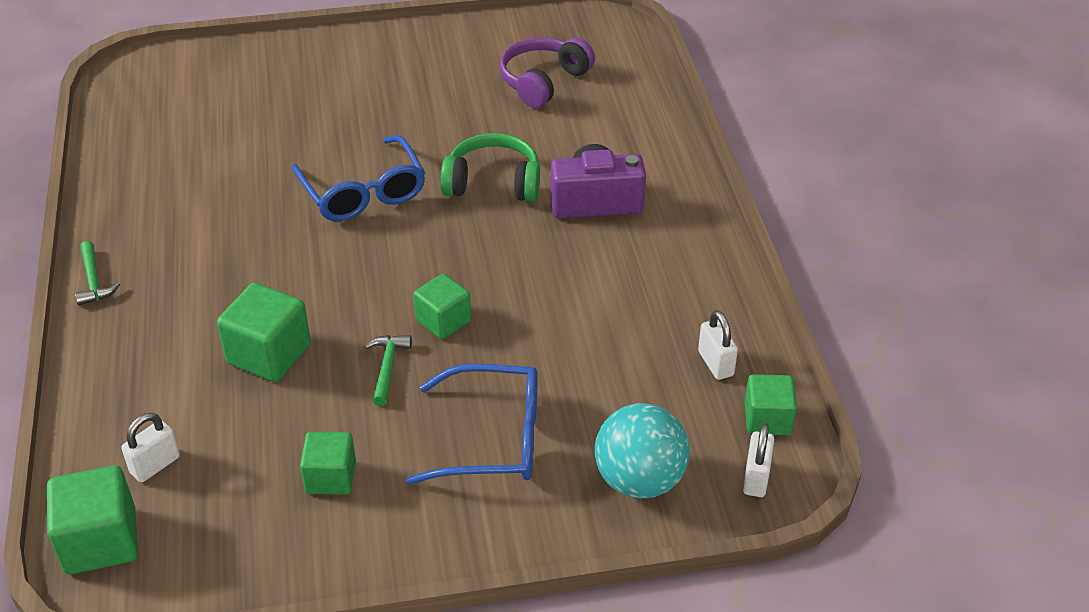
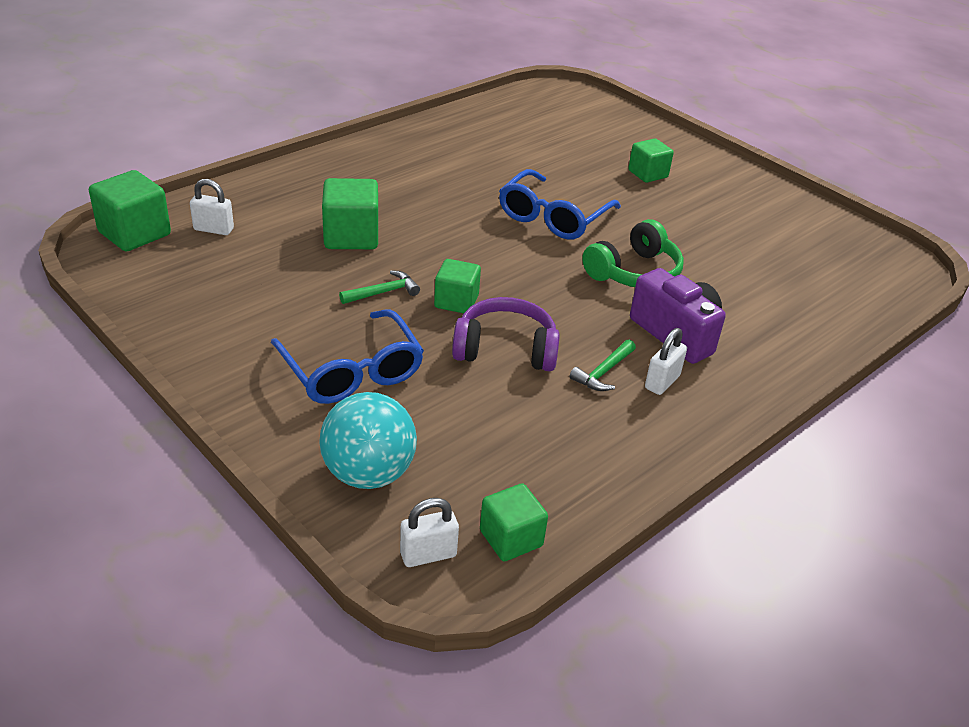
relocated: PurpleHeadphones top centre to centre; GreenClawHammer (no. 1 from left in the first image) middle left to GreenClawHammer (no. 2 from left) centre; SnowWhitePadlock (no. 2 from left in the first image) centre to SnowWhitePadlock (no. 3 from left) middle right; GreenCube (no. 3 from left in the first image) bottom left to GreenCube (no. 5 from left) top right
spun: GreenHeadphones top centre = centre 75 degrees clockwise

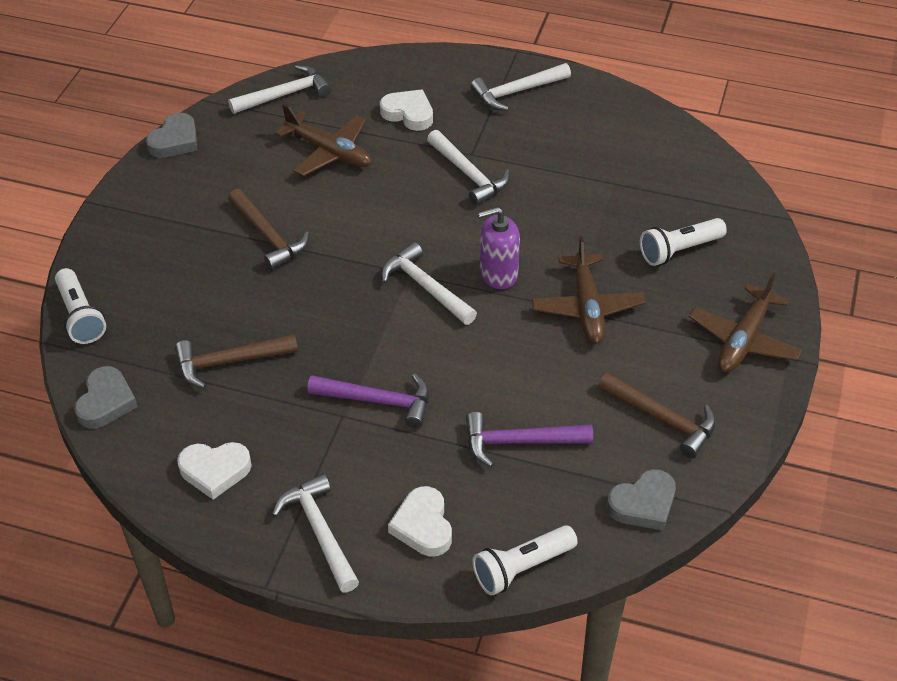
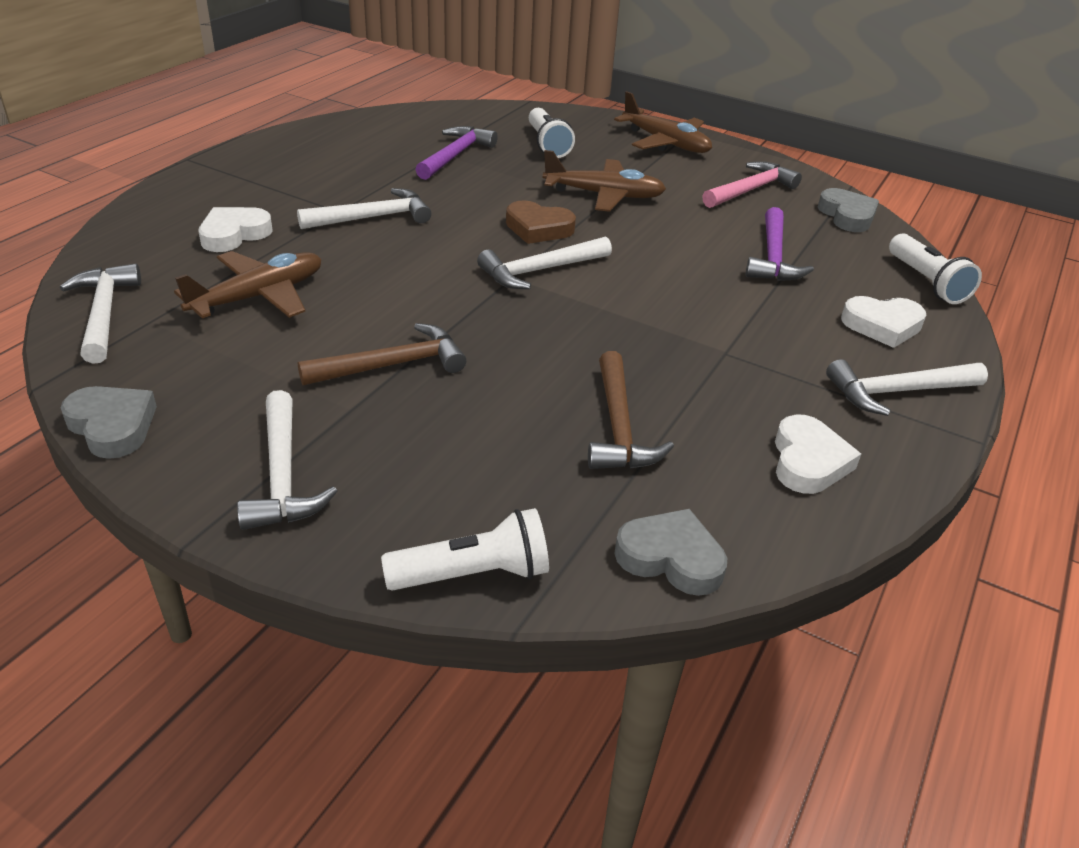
relocated: SnowWhiteClawHammer (no. 5 from left in the first image) top centre to SnowWhiteClawHammer (no. 2 from left) middle left; PurpleClawHammer (no. 1 from left) centre to top centre
exchanged: PurplePumpBottle centre to BrownHeartShape top centre
colour: BrownClawHammer (no. 3 from left) middle right to RosePinkClawHammer top right

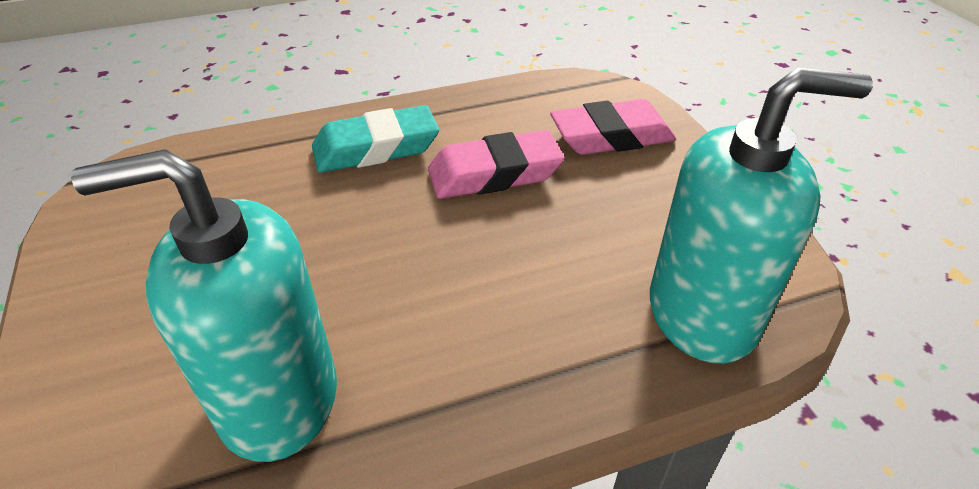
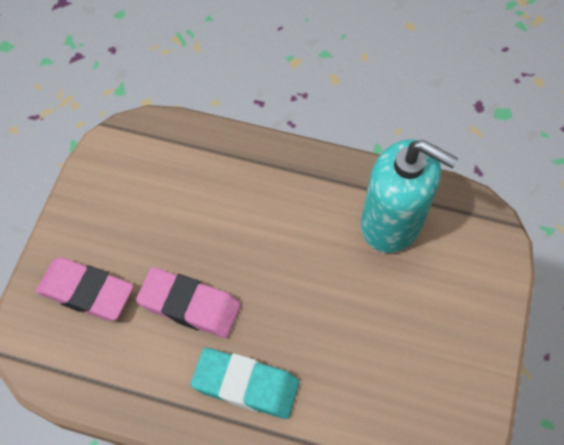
missing: AquaPumpBottle (no. 2 from left) middle right

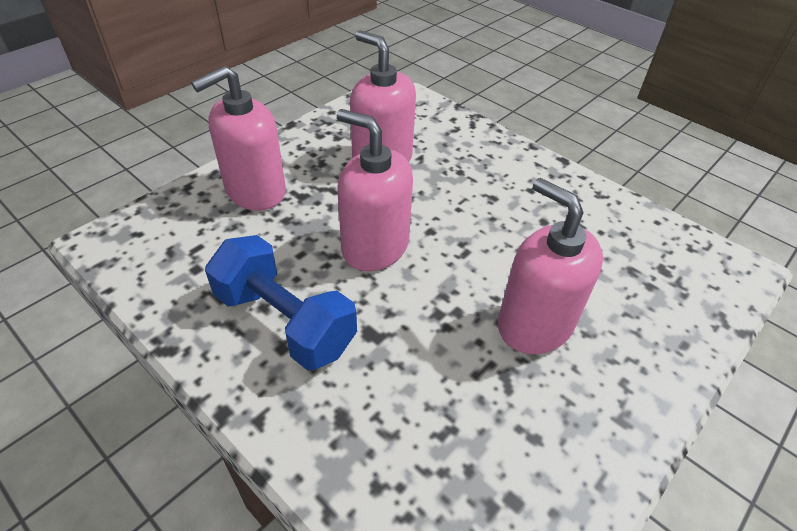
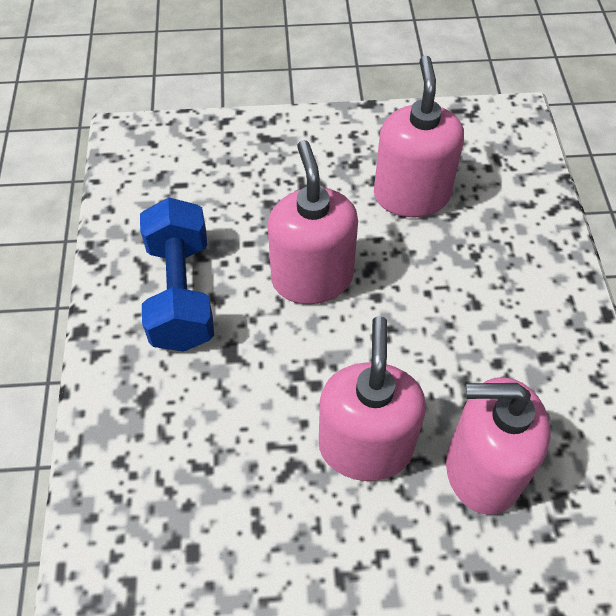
relocated: RosePinkPumpBottle (no. 1 from left in the first image) top left to RosePinkPumpBottle (no. 4 from left) bottom right

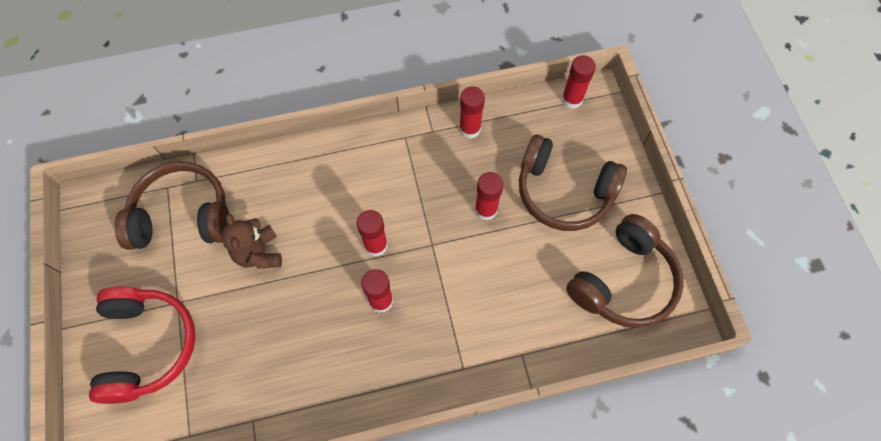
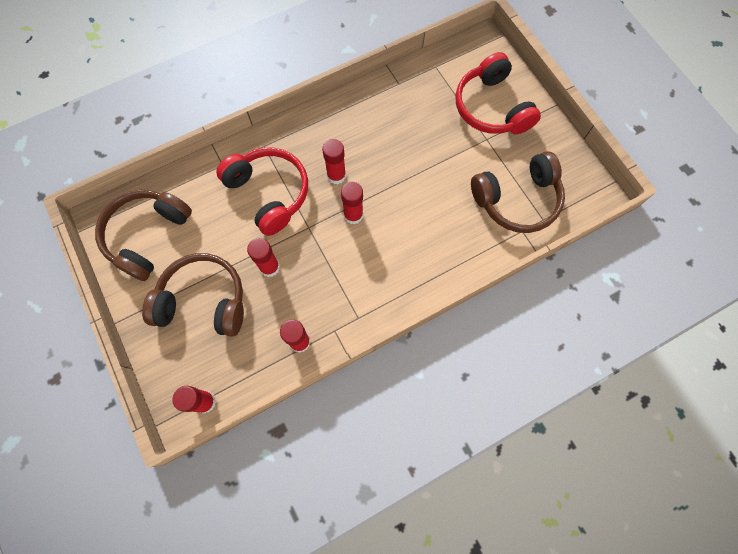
missing: BrownTeddyBear middle left
appeared: RedHeadphones (no. 1 from left) centre

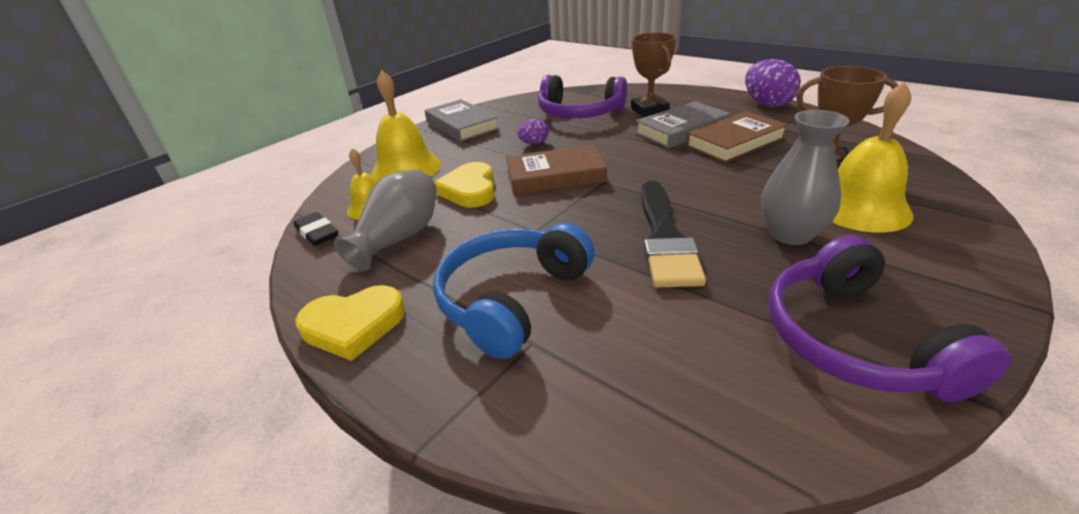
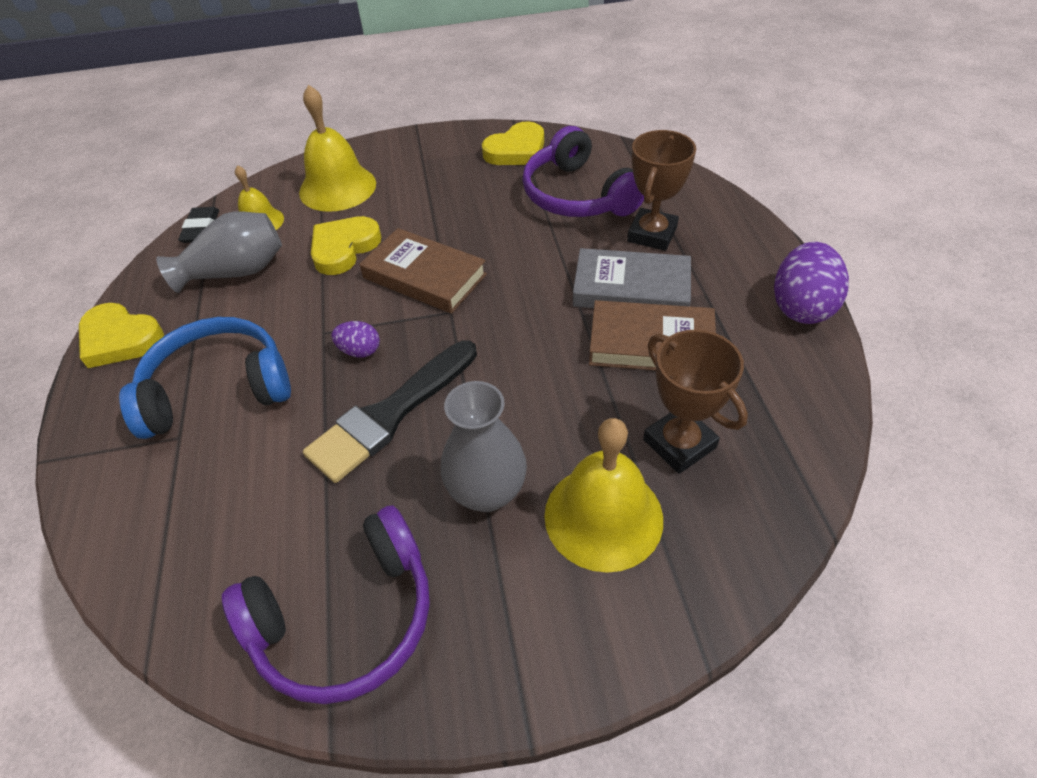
missing: AshGreyHardcover (no. 1 from left) top centre
appeared: YellowHeartShape (no. 3 from left) top centre
relocated: PurpleEggShape (no. 1 from left) top centre to centre
spun: PurpleHeadphones (no. 2 from left in the first image) middle right = bottom left 150 degrees counterclockwise

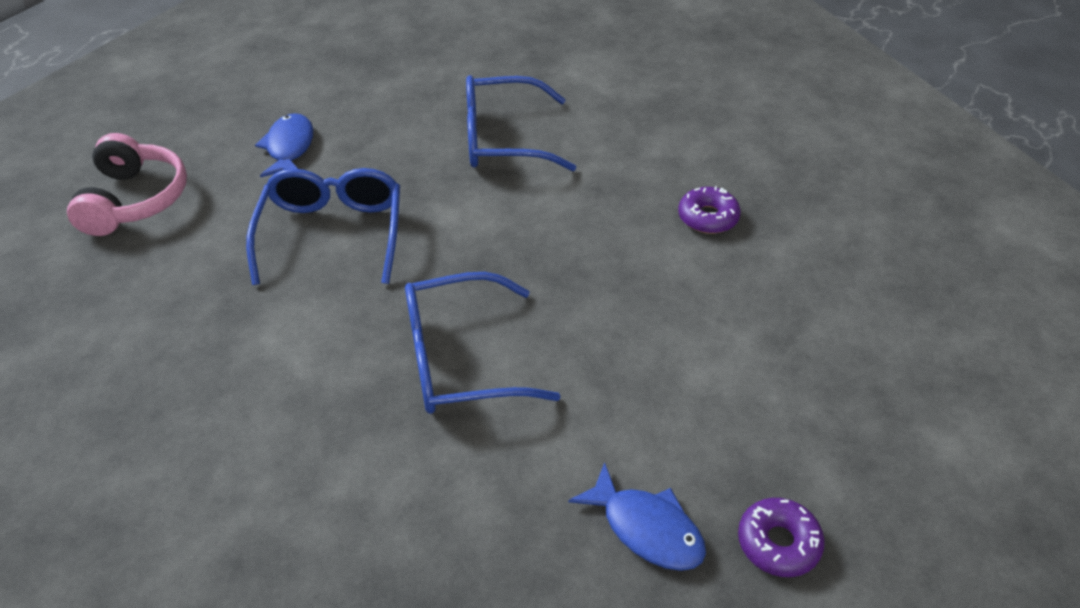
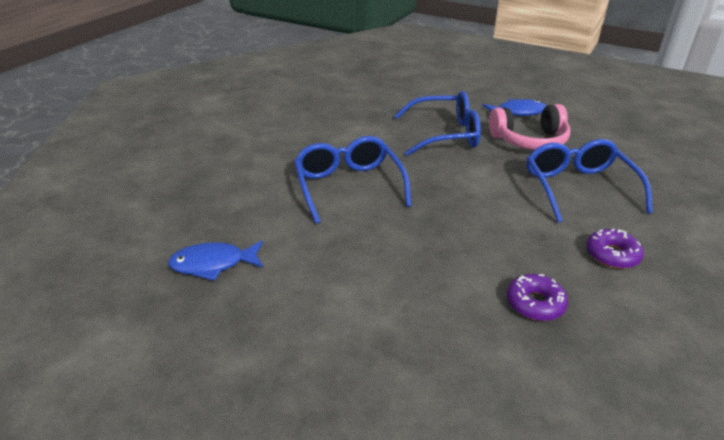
relocated: RosePinkHeadphones top left to top right; PurpleDonut (no. 2 from left) bottom right to middle right
spun: RoyalBlueToyFish (no. 2 from left in the first image) bottom centre = middle left 45 degrees clockwise

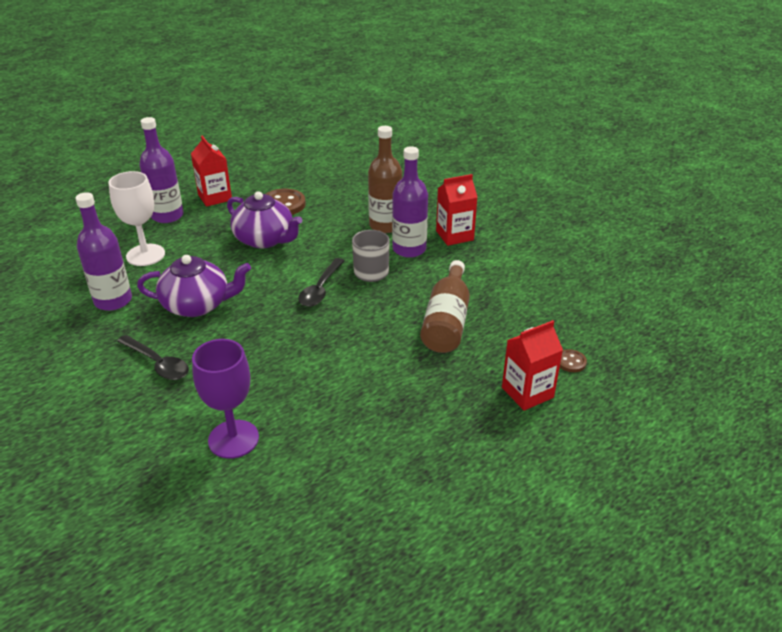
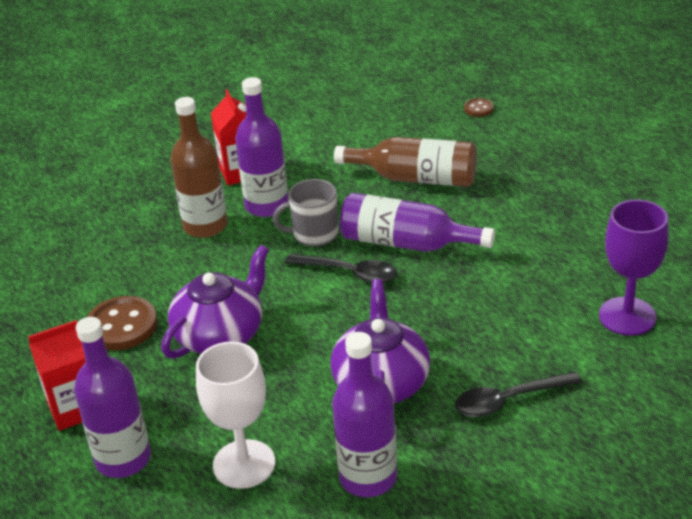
missing: RedCarton (no. 3 from left) middle right
appeared: PurpleFlask (no. 4 from left) centre
spun: EbonyTeaspoon (no. 1 from left in the first image) middle left = bottom right 150 degrees counterclockwise

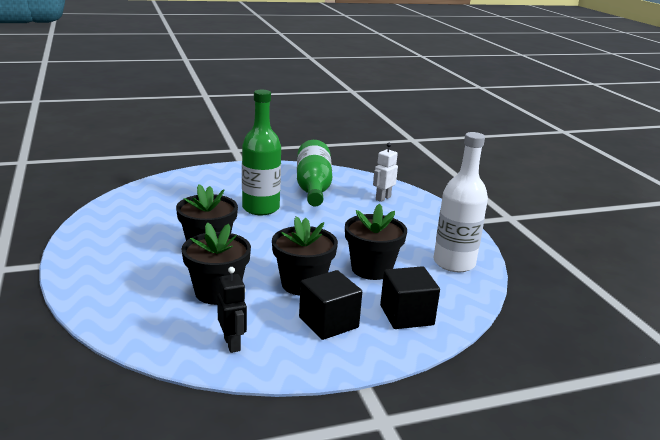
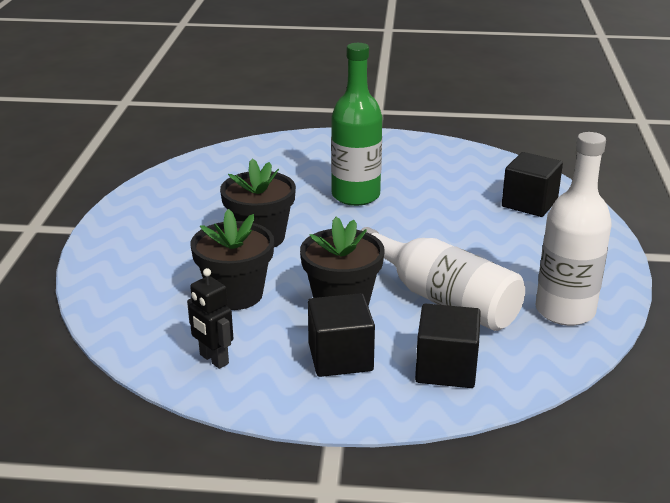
missing: GreenFlask (no. 2 from left) centre
exchanged: SnowWhiteRobotFigure centre to EbonyCube (no. 3 from left) middle right; EbonyPottedPlant (no. 4 from left) centre to SnowWhiteFlask (no. 1 from left) centre
spun: EbonyRobotFigure bottom centre = middle left 135 degrees clockwise

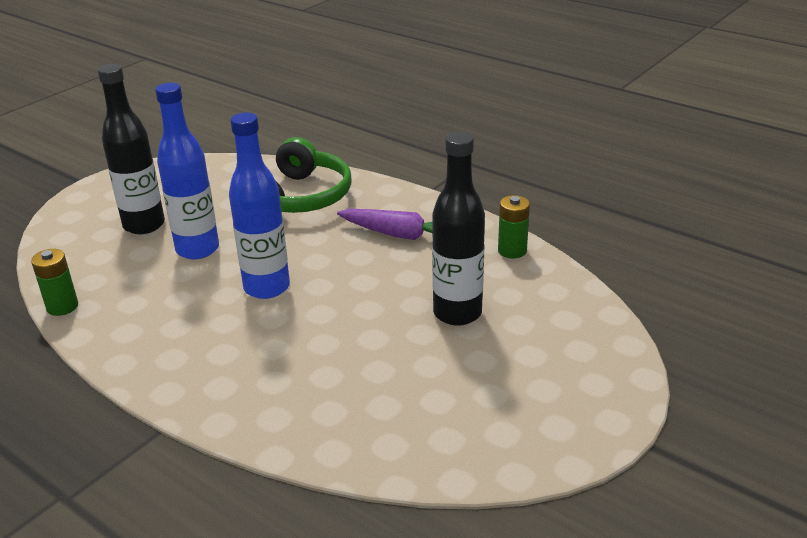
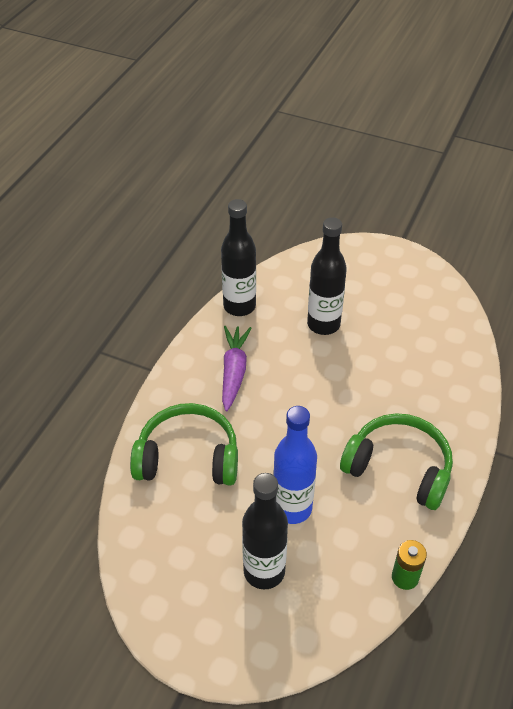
missing: RoyalBlueFlask (no. 2 from left) middle left
appeared: GreenHeadphones (no. 2 from left) middle right
exchanged: GreenPowerCell (no. 2 from left) centre to EbonyFlask (no. 1 from left) centre

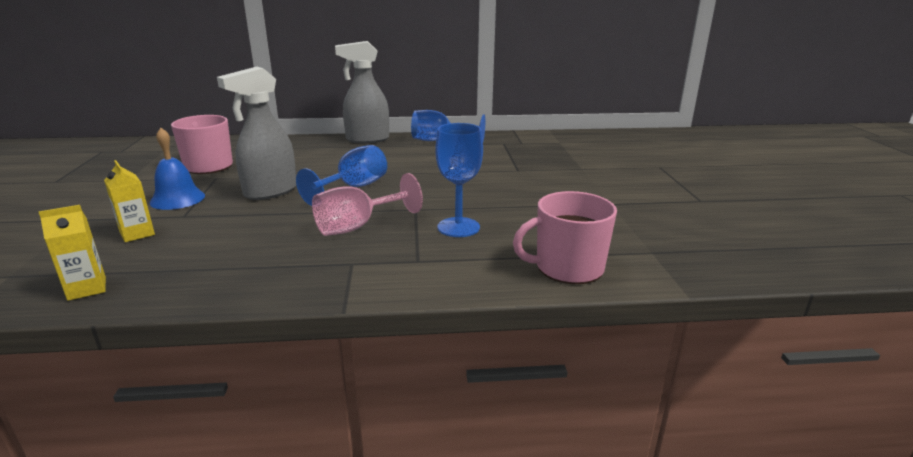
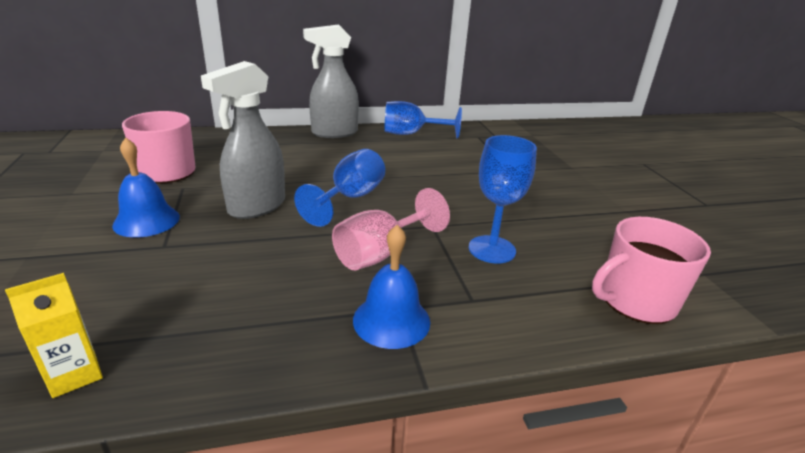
missing: YellowCarton (no. 2 from left) middle left
appeared: RoyalBlueHandBell (no. 2 from left) centre

